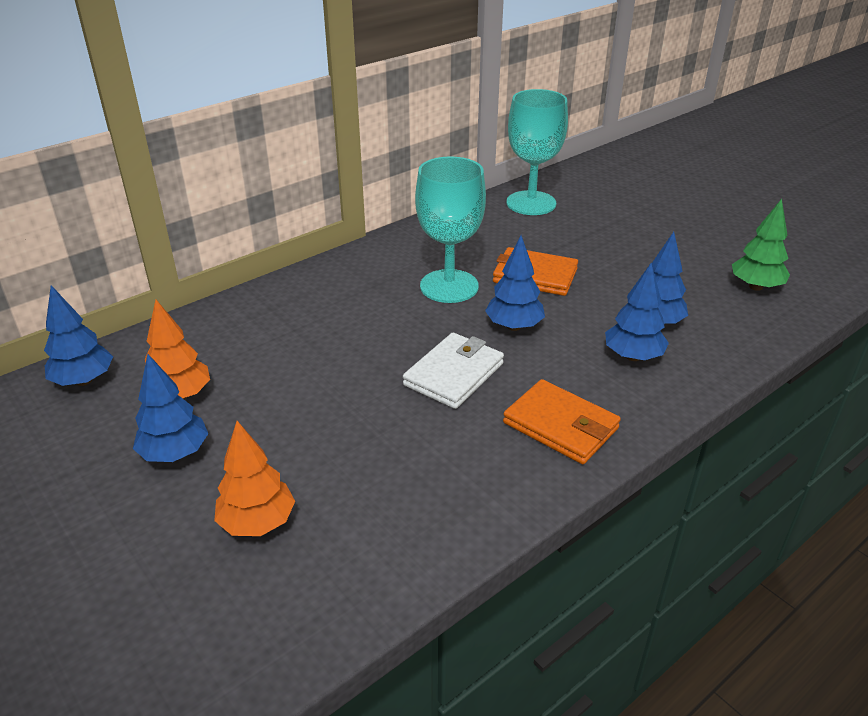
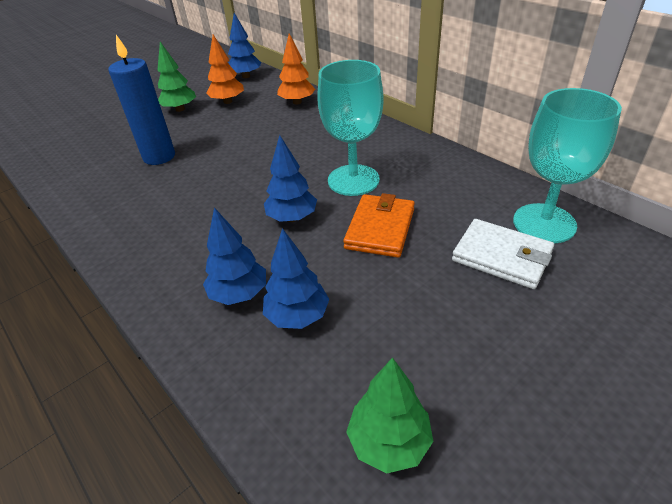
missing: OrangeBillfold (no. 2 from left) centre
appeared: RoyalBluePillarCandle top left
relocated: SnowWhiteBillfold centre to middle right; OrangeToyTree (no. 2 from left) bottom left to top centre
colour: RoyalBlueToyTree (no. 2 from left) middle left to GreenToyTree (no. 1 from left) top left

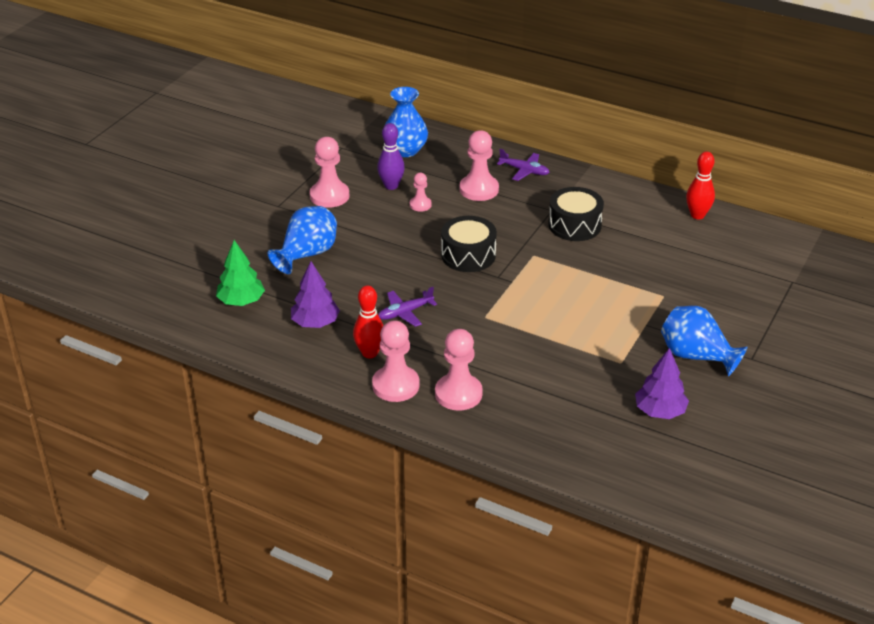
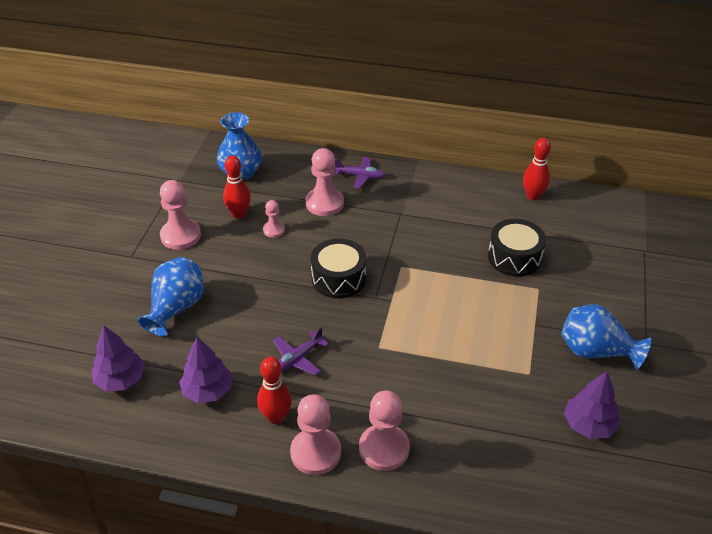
relocated: EbonyDrum (no. 2 from left) centre to middle right
colour: PurpleSkittle top centre to RedSkittle (no. 1 from left) middle left; GreenToyTree middle left to PurpleToyTree (no. 1 from left) bottom left

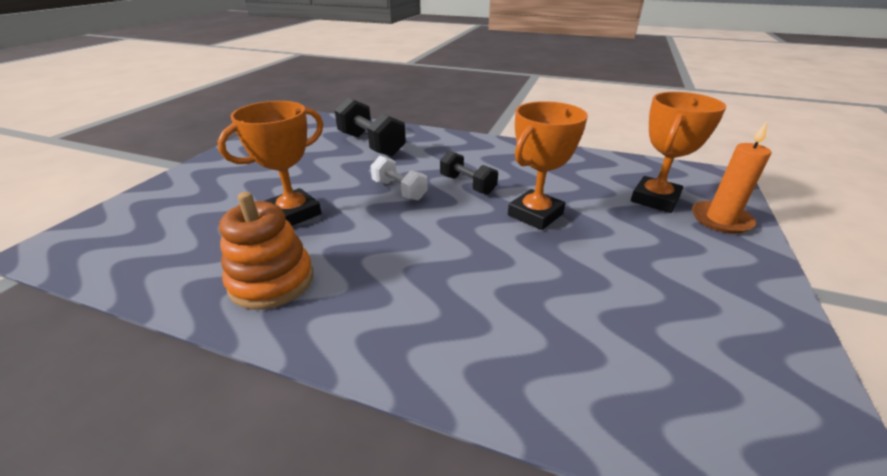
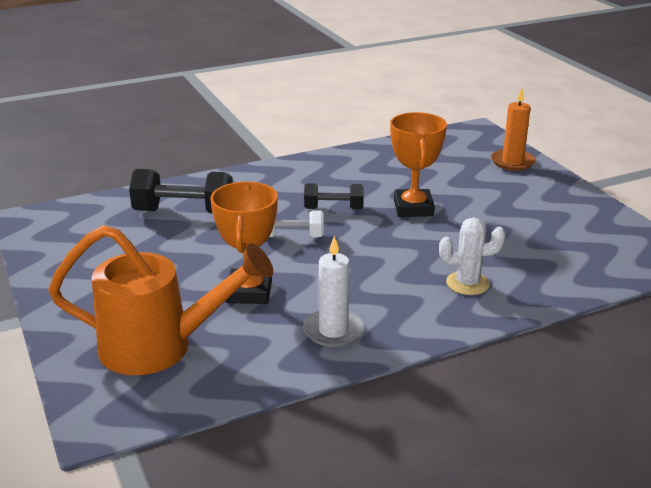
missing: OrangeAwardCup (no. 3 from left) top right
appeared: SnowWhitePricklyPlant middle right; OrangeWateringCan middle left
exchanged: OrangeStackingRings middle left to SnowWhitePillarCandle centre

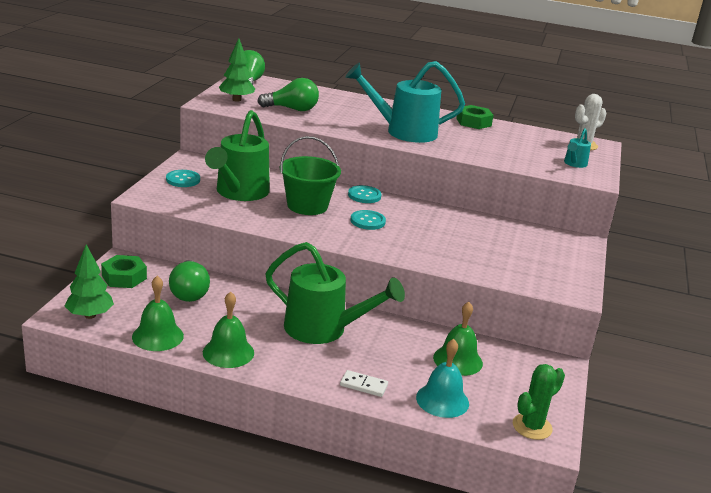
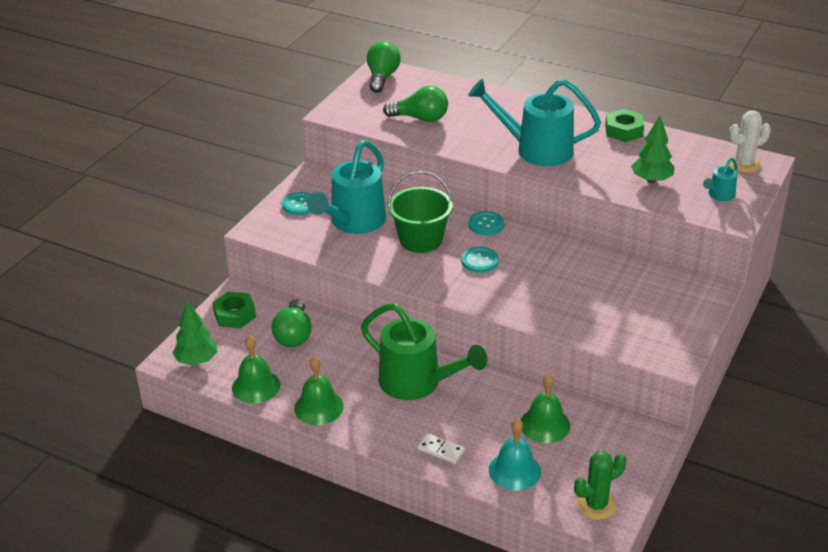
relocated: GreenToyTree (no. 2 from left) top centre to top right
colour: GreenWateringCan (no. 1 from left) top centre to AquaWateringCan (no. 1 from left) centre

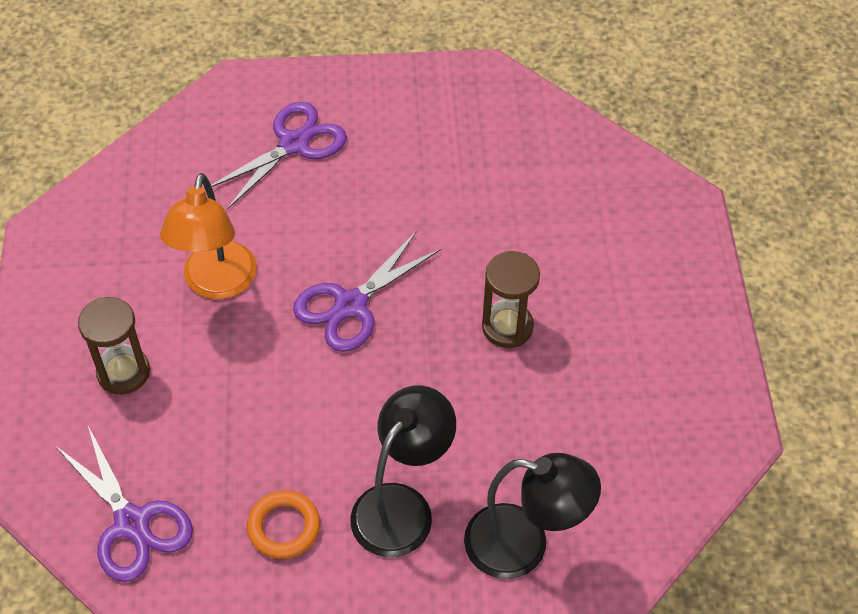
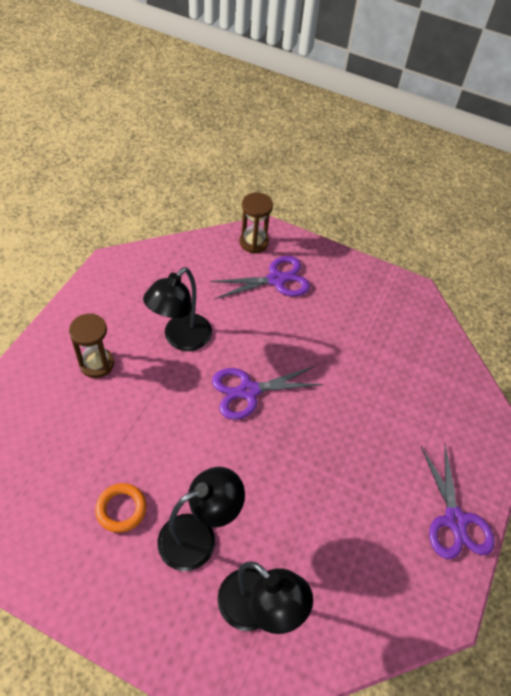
relocated: BrownSandglass (no. 2 from left) centre to top centre; PurplePairOfScissors (no. 1 from left in the first image) bottom left to PurplePairOfScissors (no. 3 from left) bottom right
colour: OrangeLamp middle left to EbonyLamp (no. 1 from left) centre

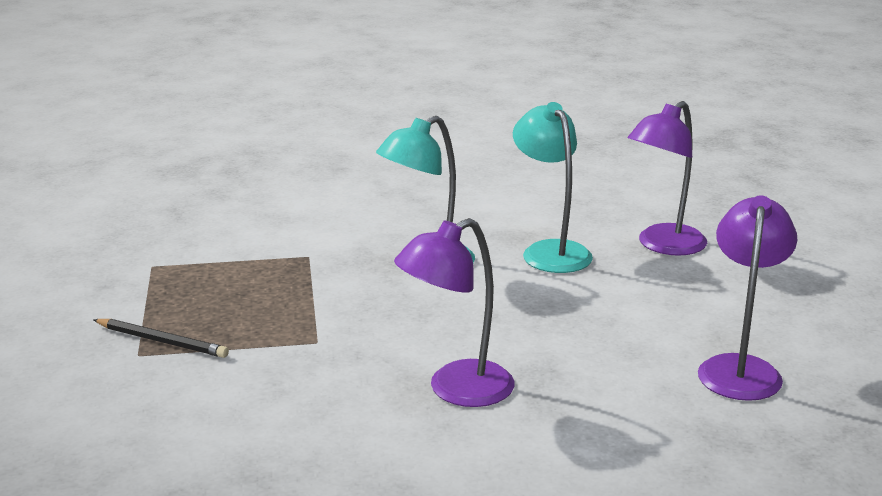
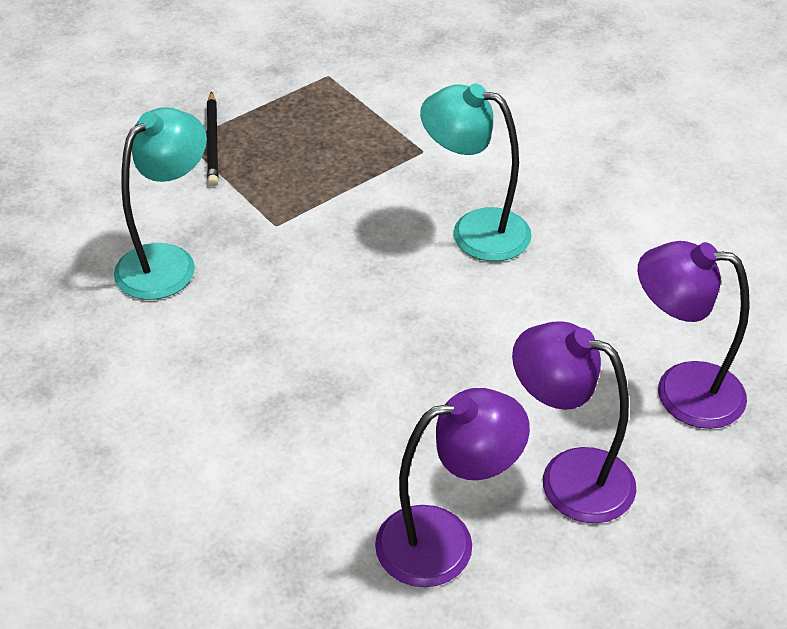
relocated: AquaLamp (no. 2 from left in the first image) centre to AquaLamp (no. 1 from left) top left; PurpleLamp (no. 1 from left in the first image) centre to PurpleLamp (no. 2 from left) bottom right

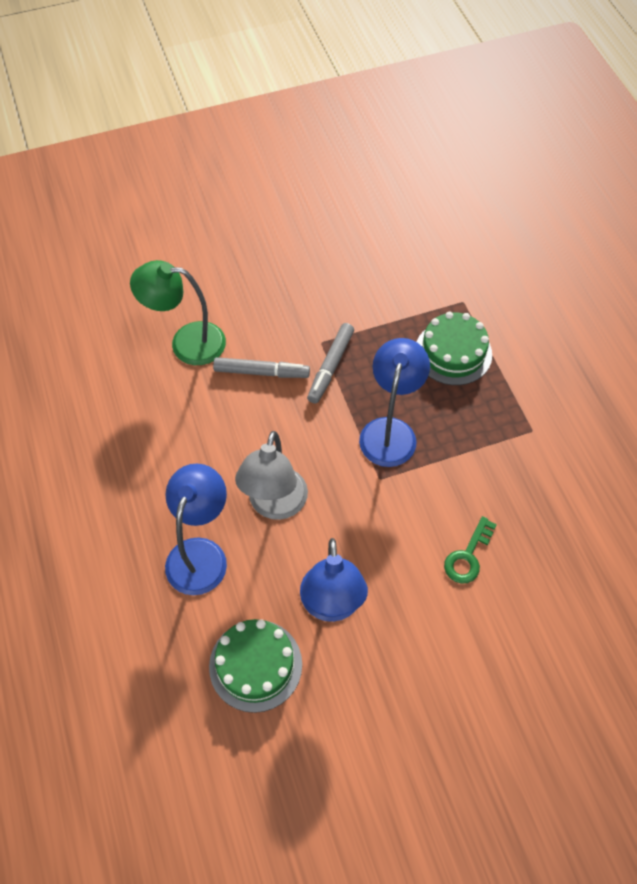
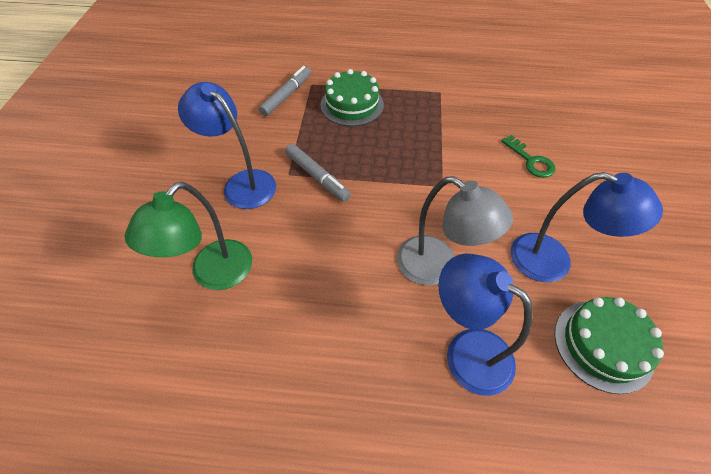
relocated: RoyalBlueLamp (no. 3 from left in the first image) centre to RoyalBlueLamp (no. 1 from left) top left; AshGreyMarker (no. 1 from left) centre to top centre

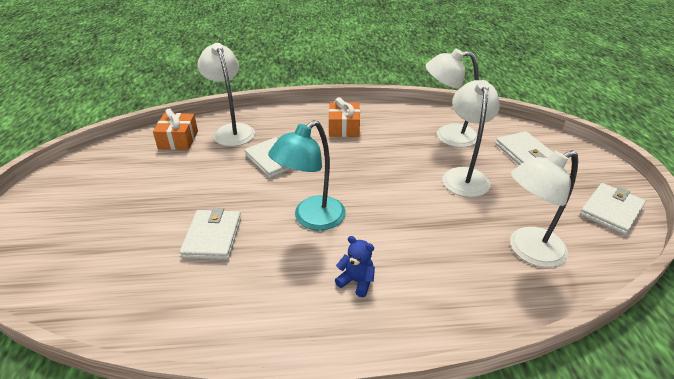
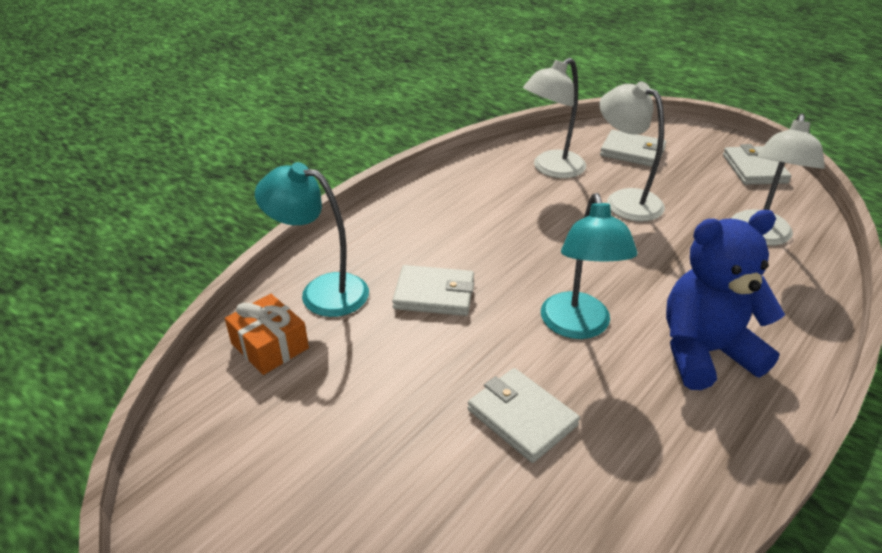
missing: OrangePresent (no. 2 from left) top centre
colour: SnowWhiteLamp (no. 1 from left) top centre to AquaLamp (no. 1 from left) centre
size: RoyalBlueTeddyBear bottom centre = middle right x2.33

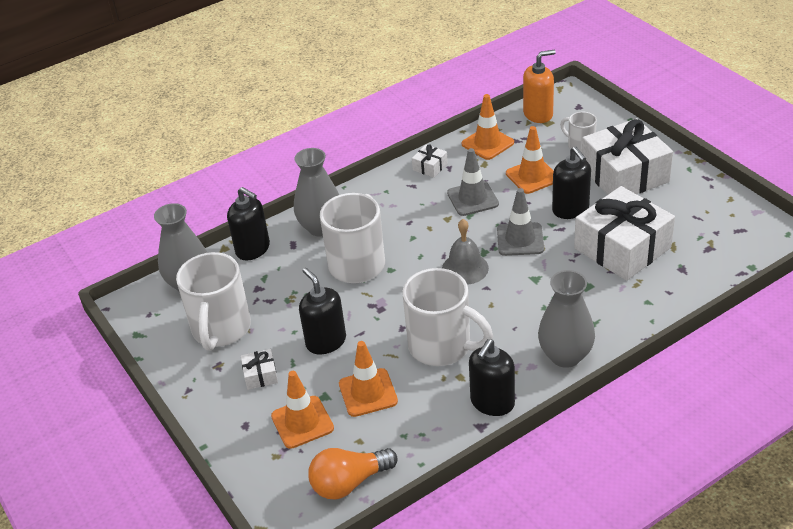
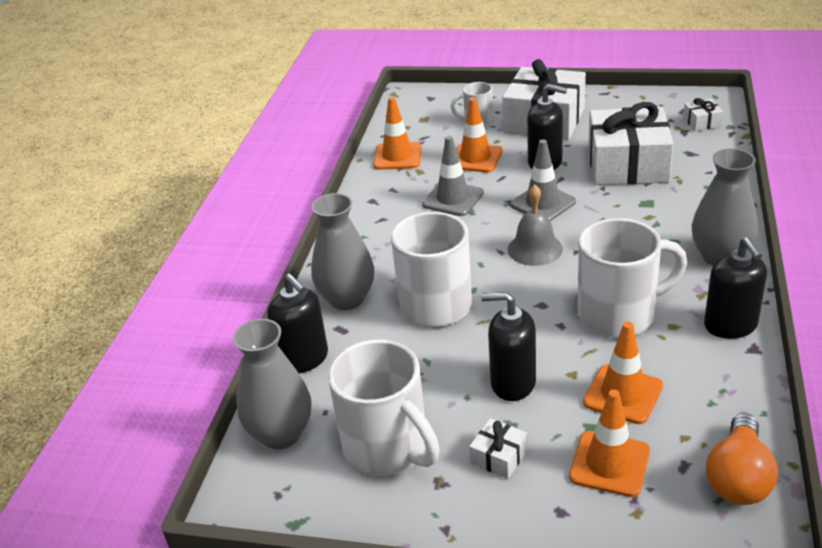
missing: OrangePumpBottle top right
relocated: SnowWhitePresent (no. 2 from left in the first image) top centre to SnowWhitePresent (no. 4 from left) top right
spun: EbonyPumpBottle (no. 1 from left) middle left = centre 60 degrees clockwise

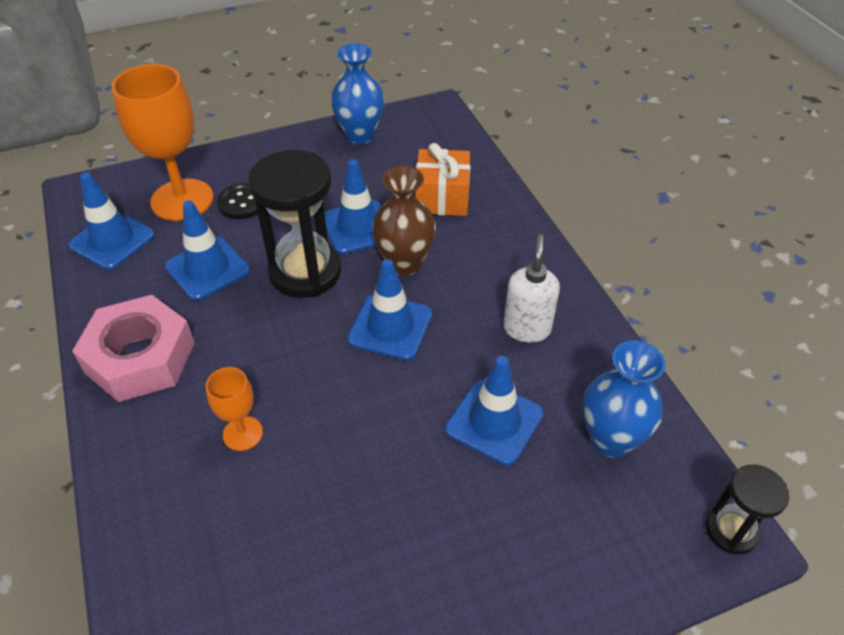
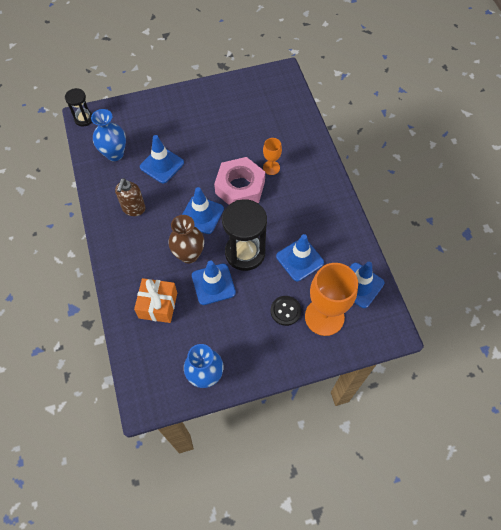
relocated: RosePinkHexagonNut middle left to centre
colour: SnowWhitePumpBottle centre to BrownPumpBottle middle left

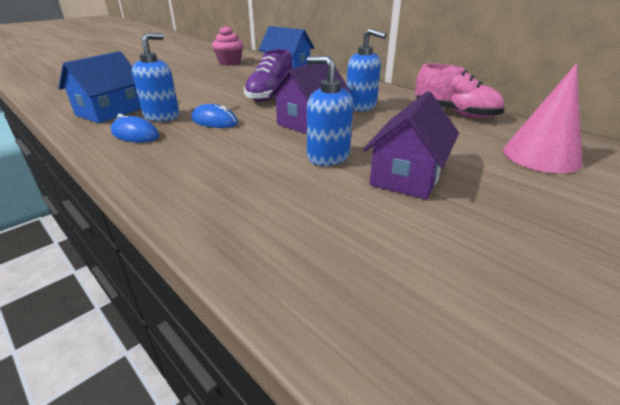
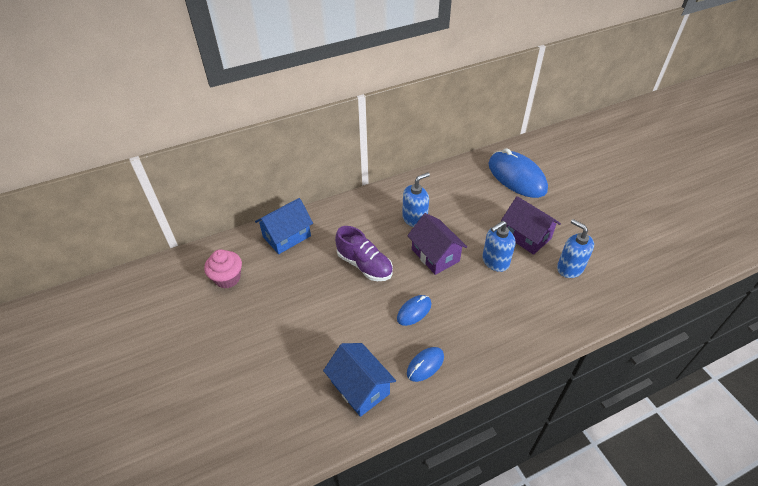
missing: RosePinkSneaker top right
relocated: RoyalBluePumpBottle (no. 1 from left in the first image) top left to RoyalBluePumpBottle (no. 3 from left) middle right
exchanged: RosePinkSolidCone top right to RoyalBlueComputerMouse (no. 3 from left) middle right

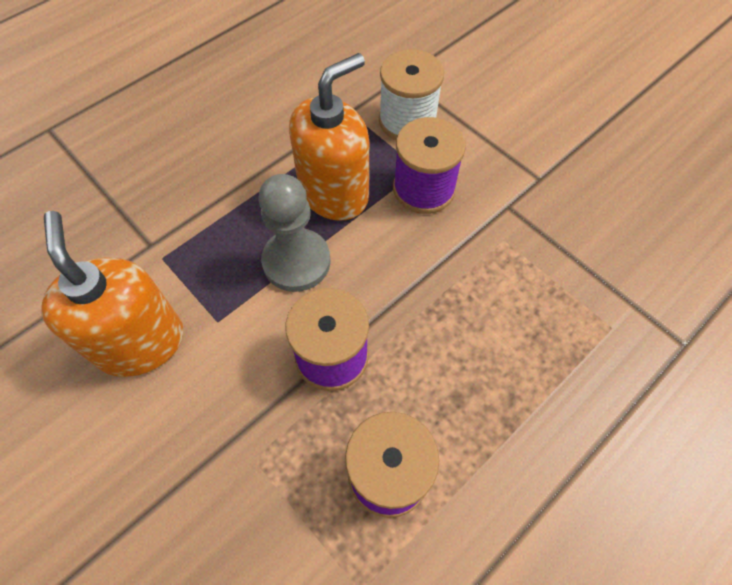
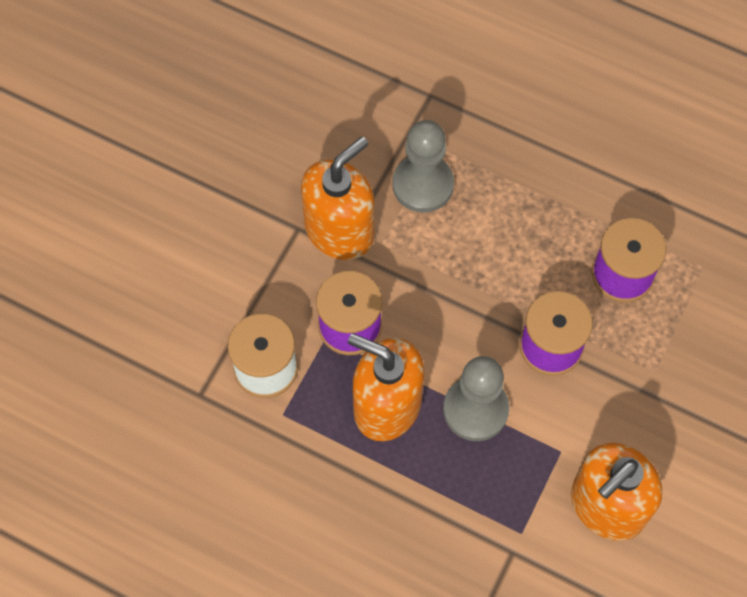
appeared: AshGreyChessPawn (no. 1 from left) top centre; OrangePumpBottle (no. 1 from left) top centre

